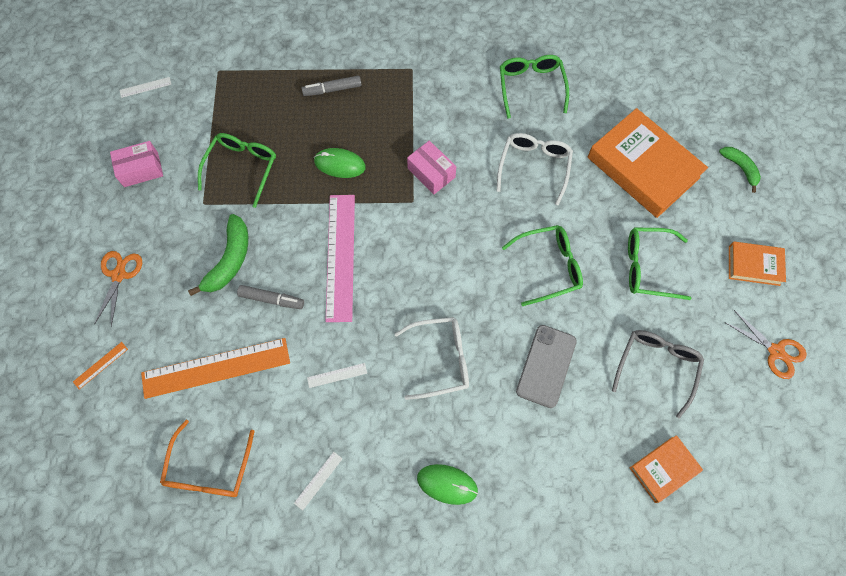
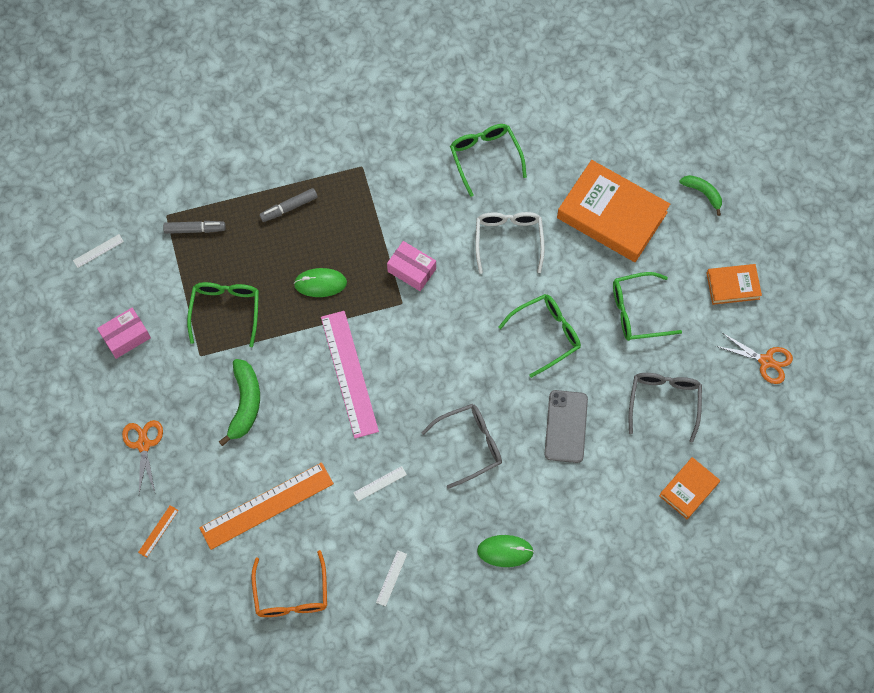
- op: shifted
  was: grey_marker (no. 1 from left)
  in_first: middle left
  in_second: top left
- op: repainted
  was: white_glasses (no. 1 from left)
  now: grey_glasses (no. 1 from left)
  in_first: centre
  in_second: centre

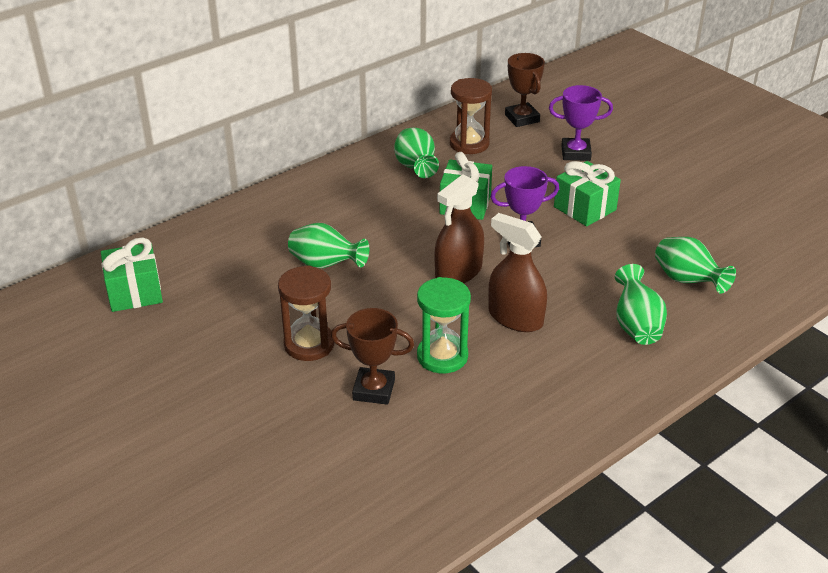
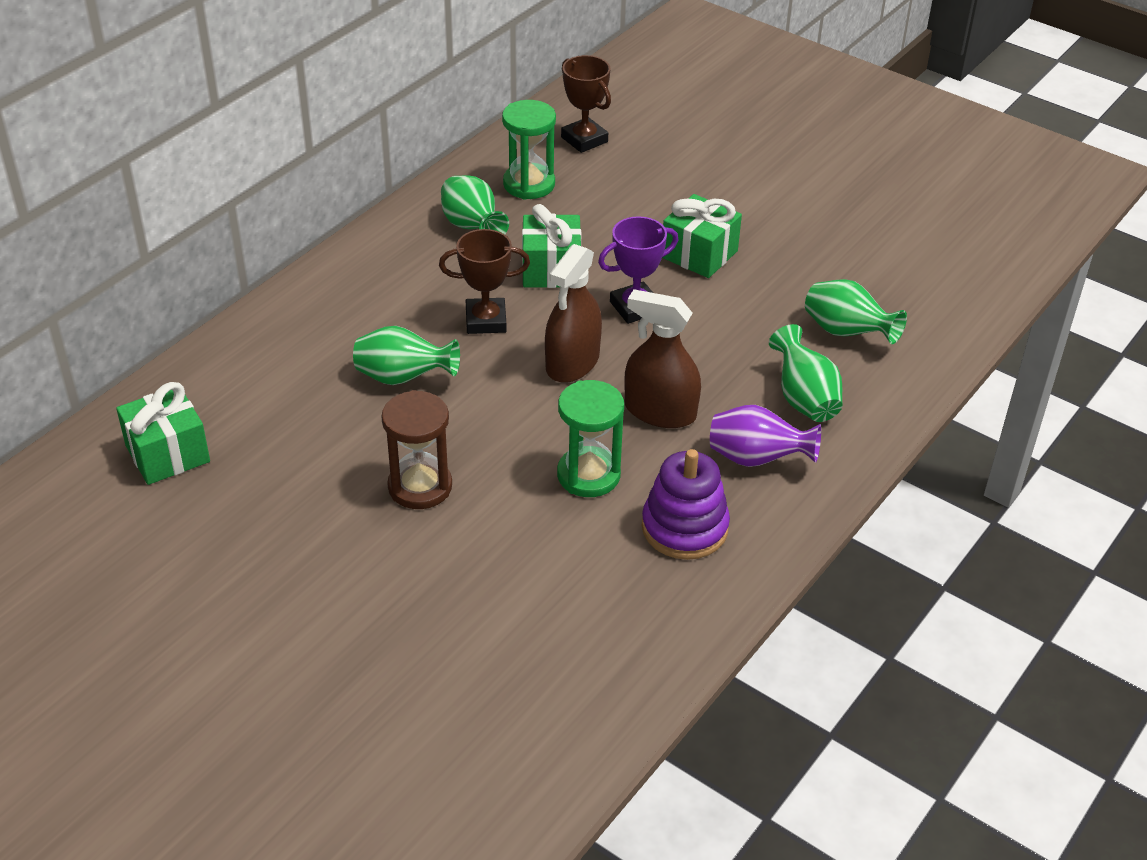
- op: repainted
  was: brown_hourglass (no. 2 from left)
  now: green_hourglass (no. 1 from left)
  in_first: top centre
  in_second: top centre
- op: gone
  was: purple_trophy (no. 2 from left)
  in_first: top right
- op: shifted
  was: brown_trophy (no. 1 from left)
  in_first: centre
  in_second: top centre
- op: new
  now: purple_vase
  in_second: middle right
- op: new
  now: purple_stacking_toy
  in_second: centre

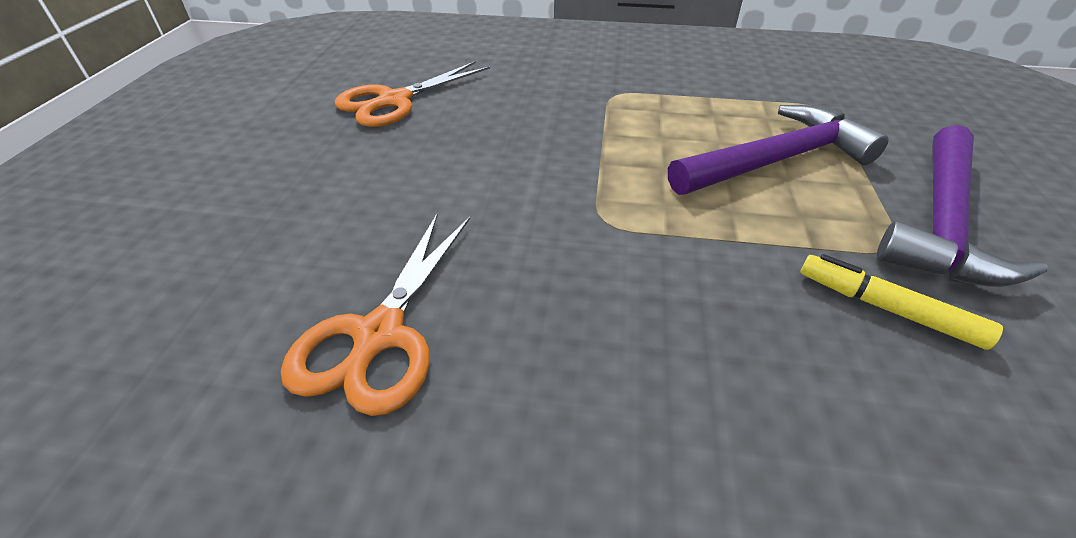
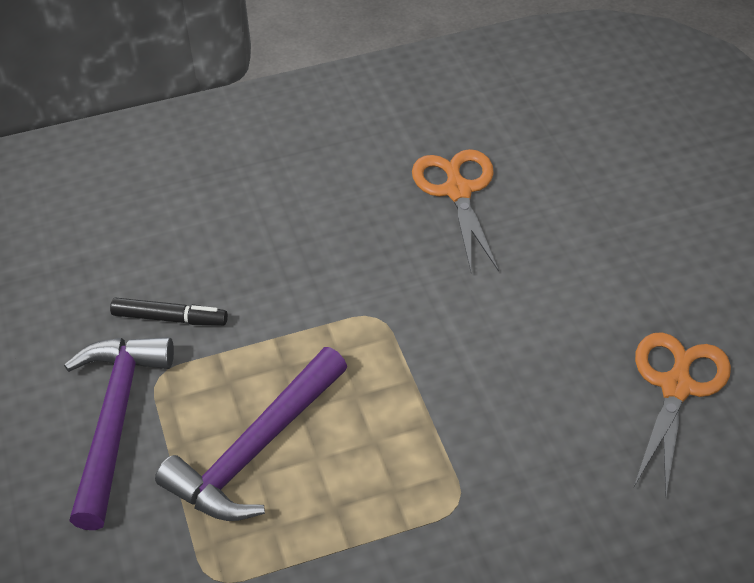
- op: repainted
  was: yellow_marker
  now: black_marker
  in_first: middle right
  in_second: middle left

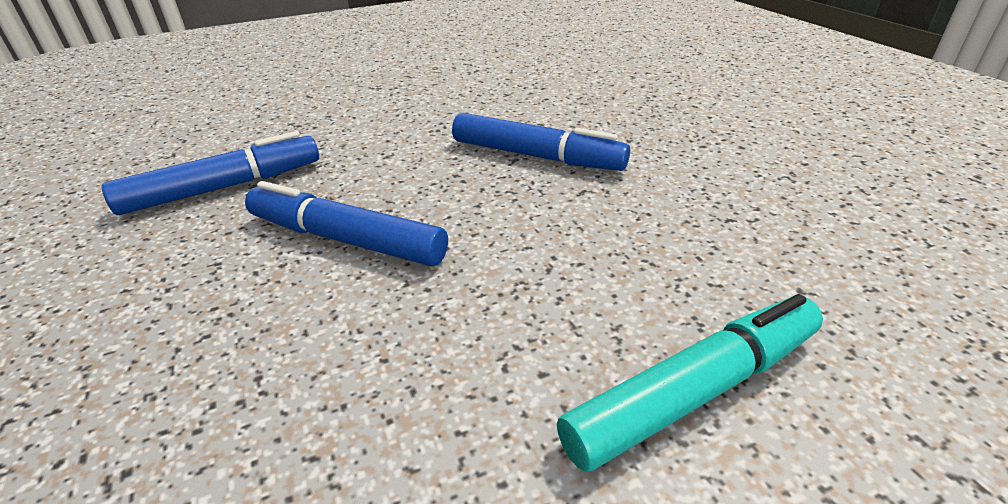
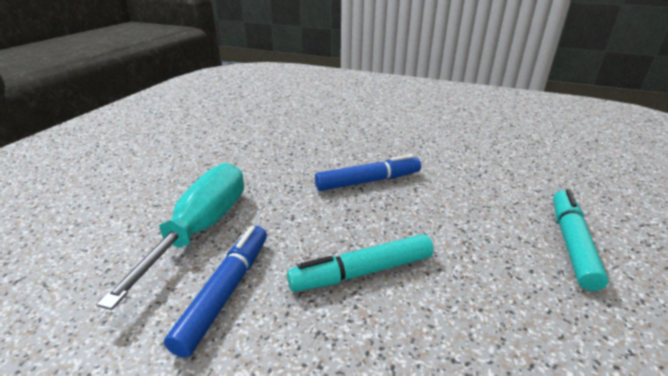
- op: repainted
  was: blue_marker (no. 2 from left)
  now: turquoise_marker (no. 1 from left)
  in_first: centre
  in_second: bottom centre
- op: new
  now: turquoise_screwdriver
  in_second: middle left

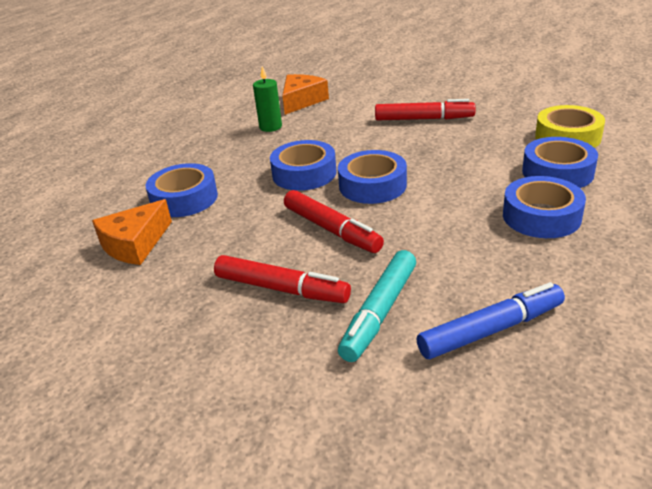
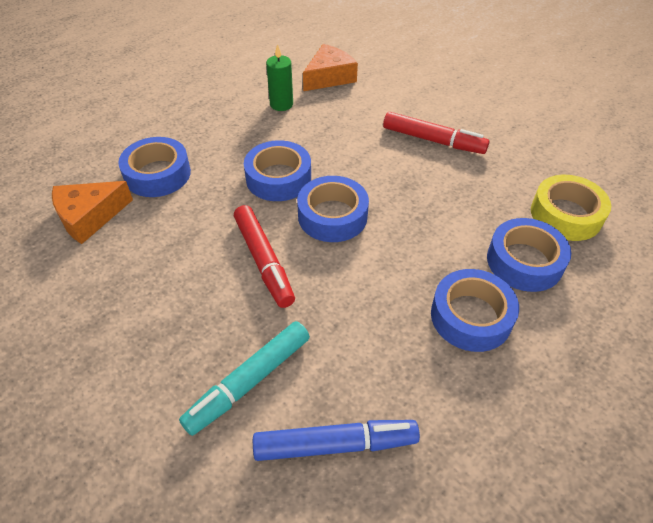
- op: gone
  was: red_marker (no. 1 from left)
  in_first: centre

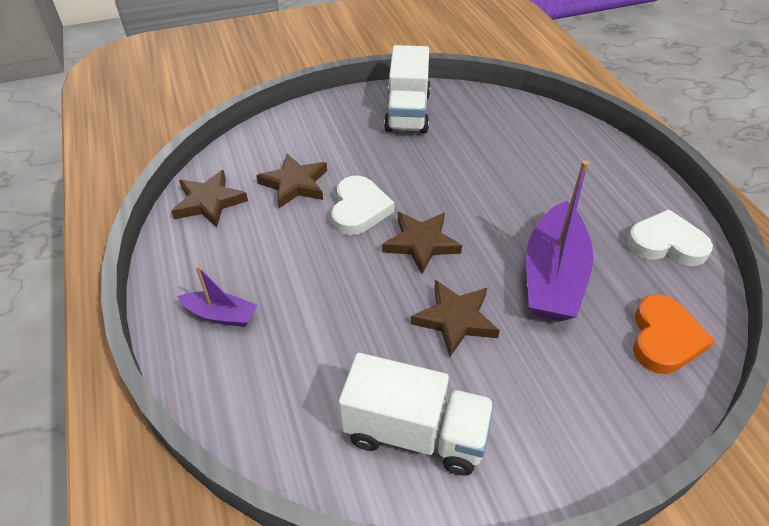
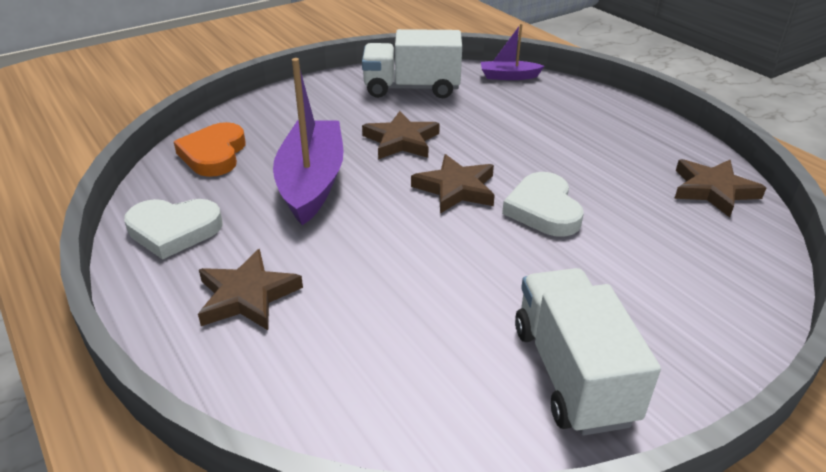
- op: shifted
  was: brown_star (no. 2 from left in the first image)
  now: brown_star (no. 1 from left)
  in_first: centre
  in_second: middle left
- op: shifted
  was: purple_boat (no. 1 from left in the first image)
  now: purple_boat (no. 2 from left)
  in_first: middle left
  in_second: top centre

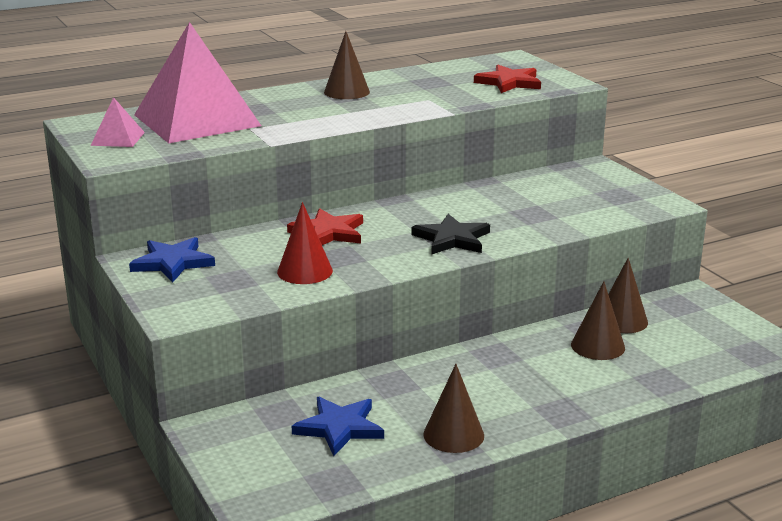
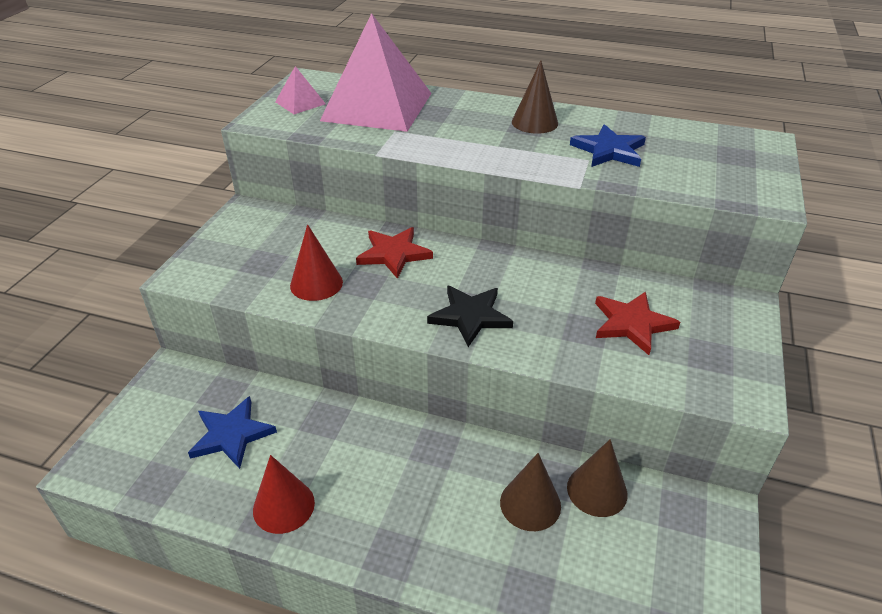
- op: shifted
  was: red_star (no. 2 from left)
  in_first: top centre
  in_second: middle right
- op: shifted
  was: blue_star (no. 1 from left in the first image)
  now: blue_star (no. 2 from left)
  in_first: middle left
  in_second: top right
- op: repainted
  was: brown_cone (no. 2 from left)
  now: red_cone (no. 1 from left)
  in_first: bottom centre
  in_second: bottom left

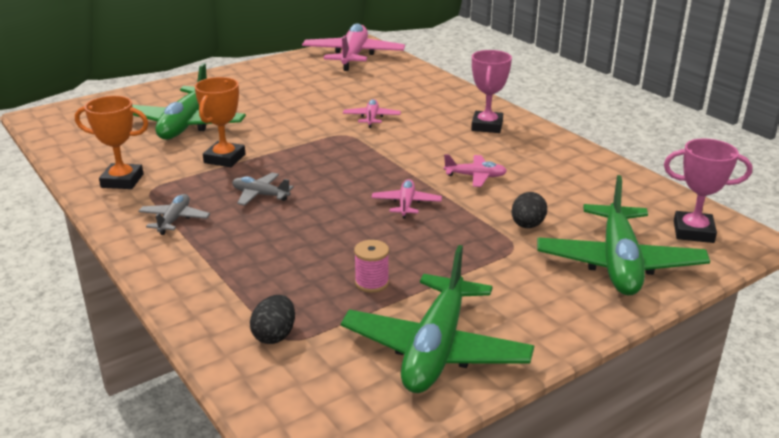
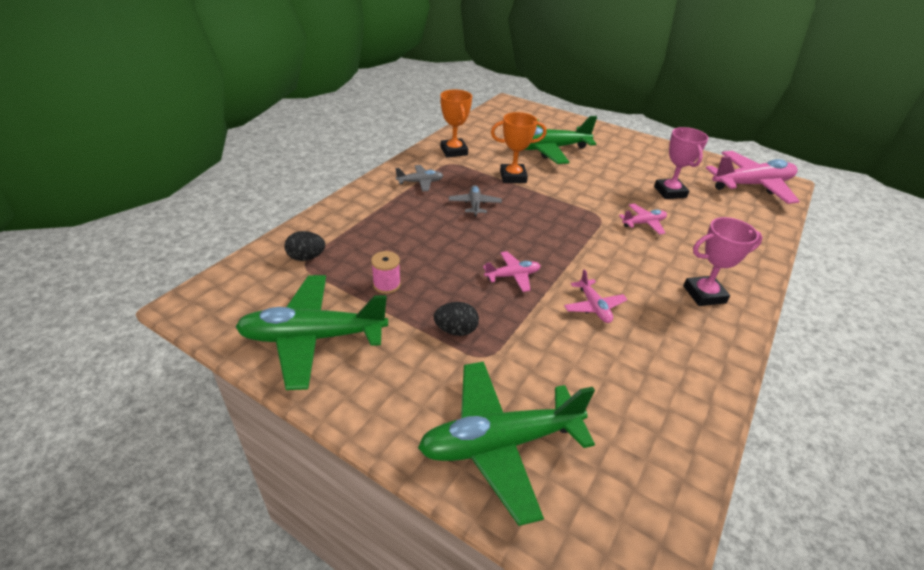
- op: shifted
  was: pink_trophy (no. 2 from left in the first image)
  now: pink_trophy (no. 1 from left)
  in_first: middle right
  in_second: top right
- op: shifted
  was: black_egg (no. 2 from left)
  in_first: middle right
  in_second: centre

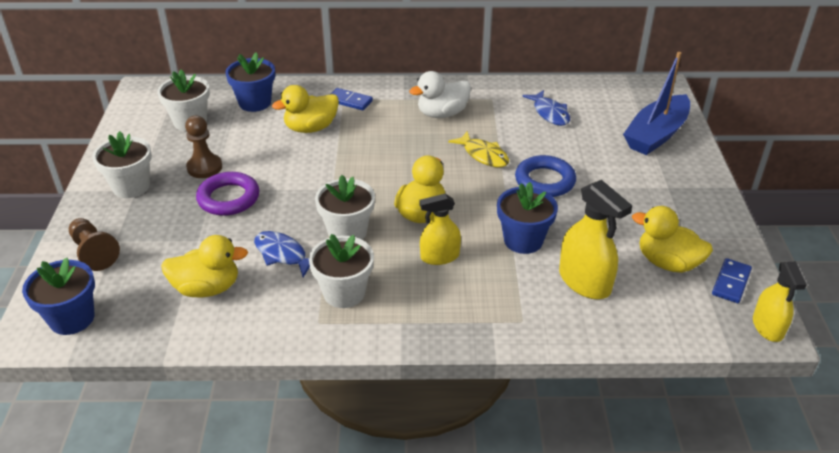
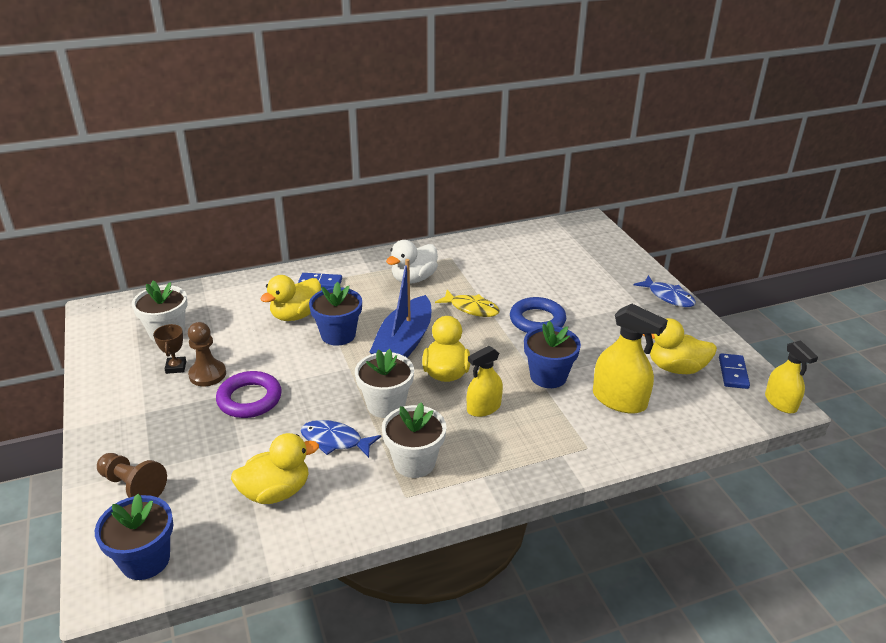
- op: shifted
  was: blue_flower_pot (no. 2 from left)
  in_first: top left
  in_second: centre
- op: shifted
  was: blue_boat
  in_first: top right
  in_second: centre
- op: shifted
  was: blue_fish (no. 2 from left)
  in_first: top centre
  in_second: middle right
- op: gone
  was: white_flower_pot (no. 1 from left)
  in_first: middle left
- op: new
  now: brown_trophy
  in_second: middle left

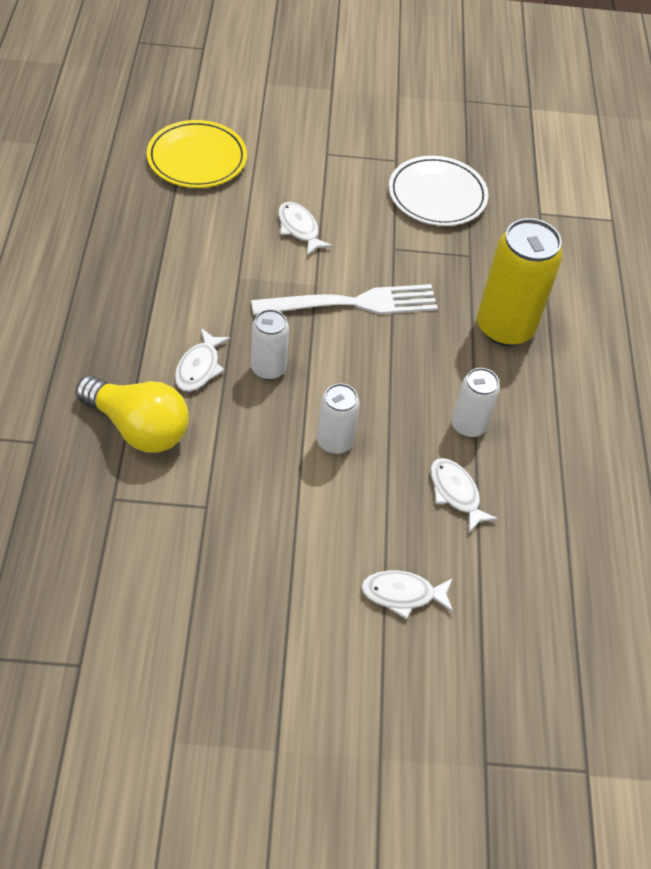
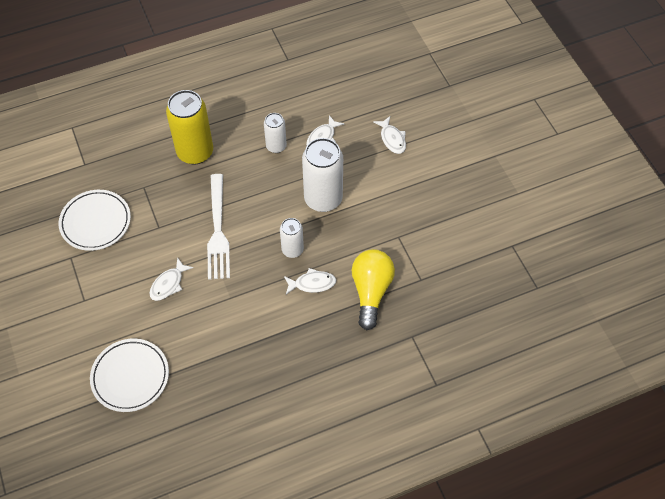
- op: repainted
  was: yellow_plate
  now: white_plate (no. 2 from left)
  in_first: top left
  in_second: bottom left
- op: rotated
  was: white_fork
  in_first: centre
  in_second: middle left
  clockwise: -150
- op: scaled
  was: white_can (no. 2 from left in the first image)
  in_first: centre
  in_second: centre
  ratio: 1.8

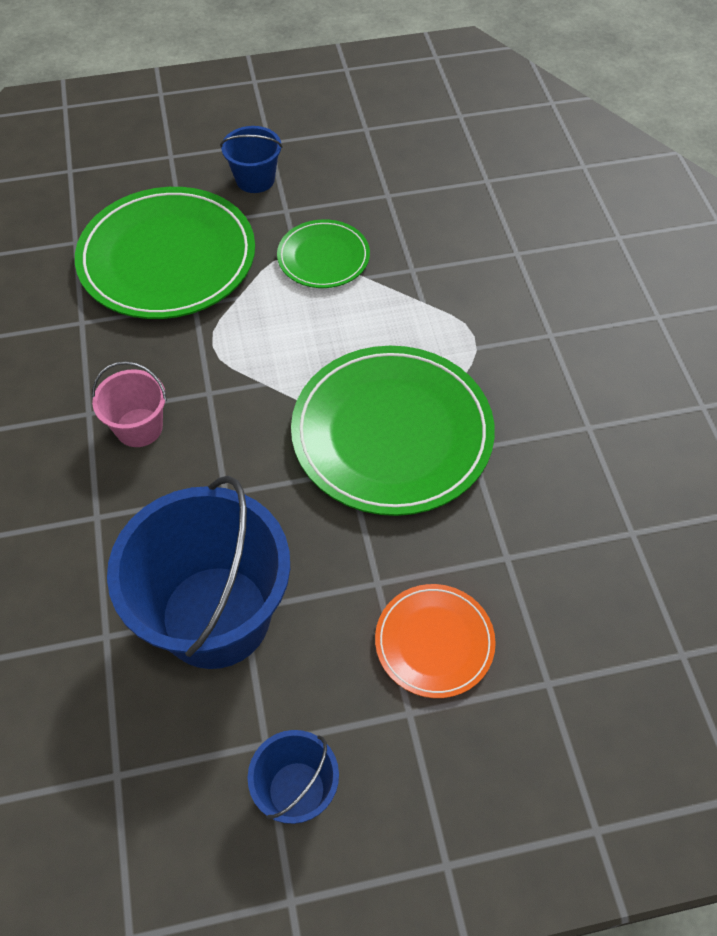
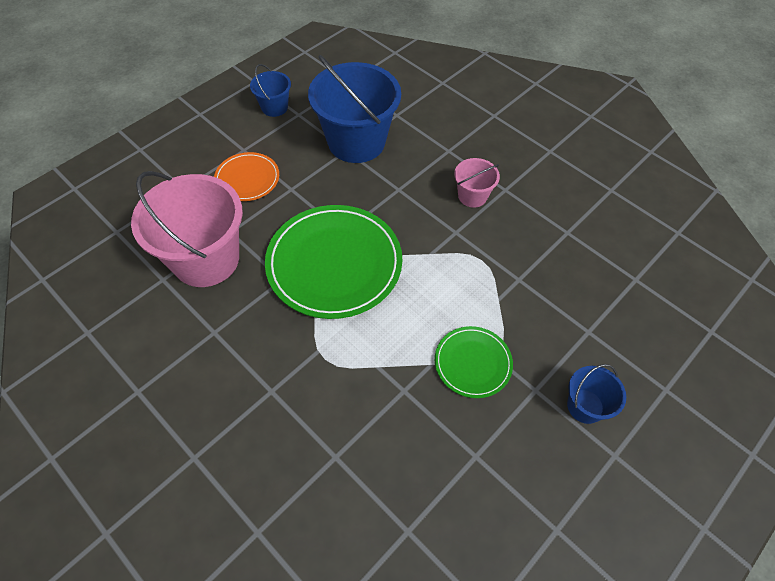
- op: gone
  was: green_plate (no. 1 from left)
  in_first: top left
- op: new
  now: pink_bucket (no. 1 from left)
  in_second: middle left

